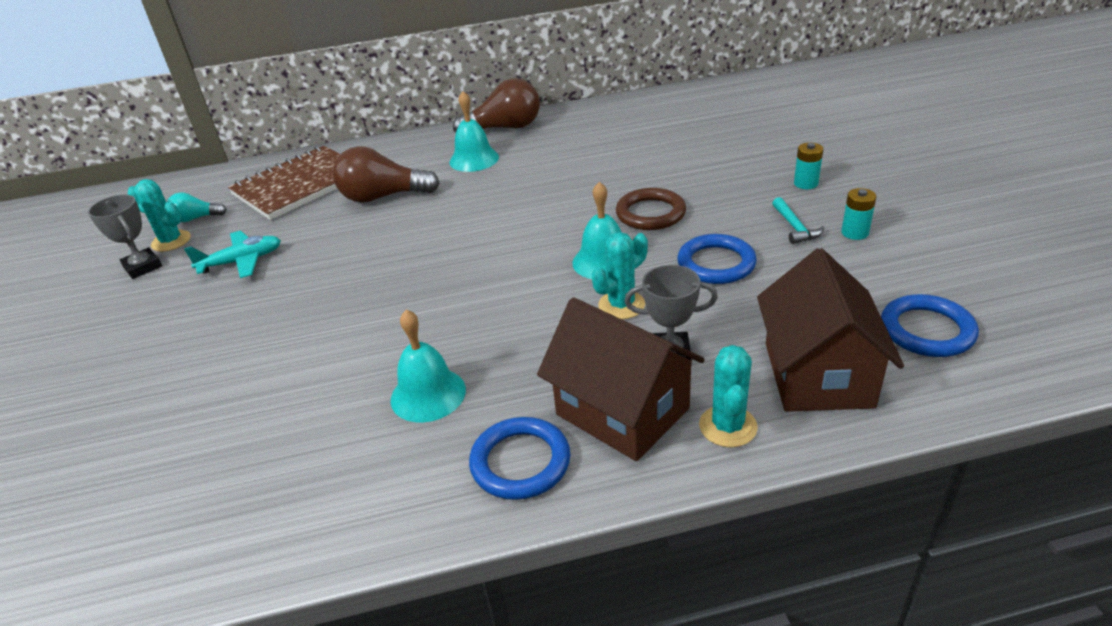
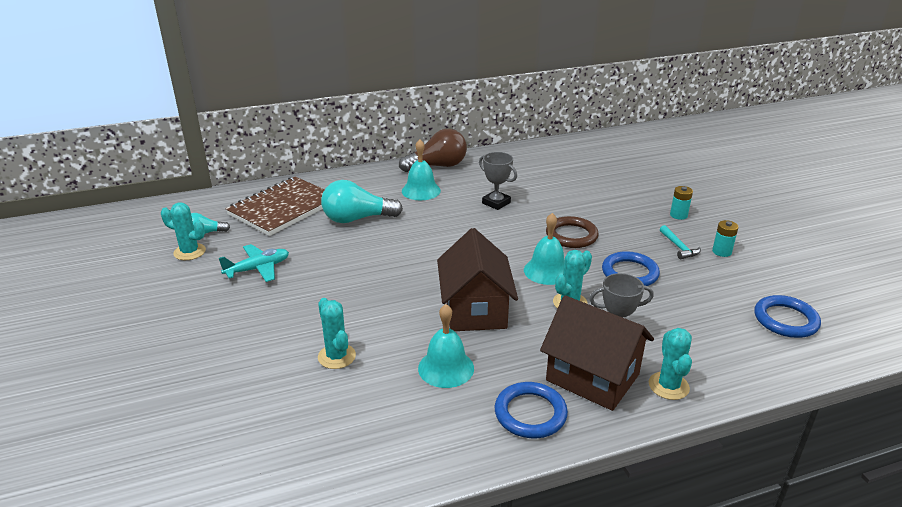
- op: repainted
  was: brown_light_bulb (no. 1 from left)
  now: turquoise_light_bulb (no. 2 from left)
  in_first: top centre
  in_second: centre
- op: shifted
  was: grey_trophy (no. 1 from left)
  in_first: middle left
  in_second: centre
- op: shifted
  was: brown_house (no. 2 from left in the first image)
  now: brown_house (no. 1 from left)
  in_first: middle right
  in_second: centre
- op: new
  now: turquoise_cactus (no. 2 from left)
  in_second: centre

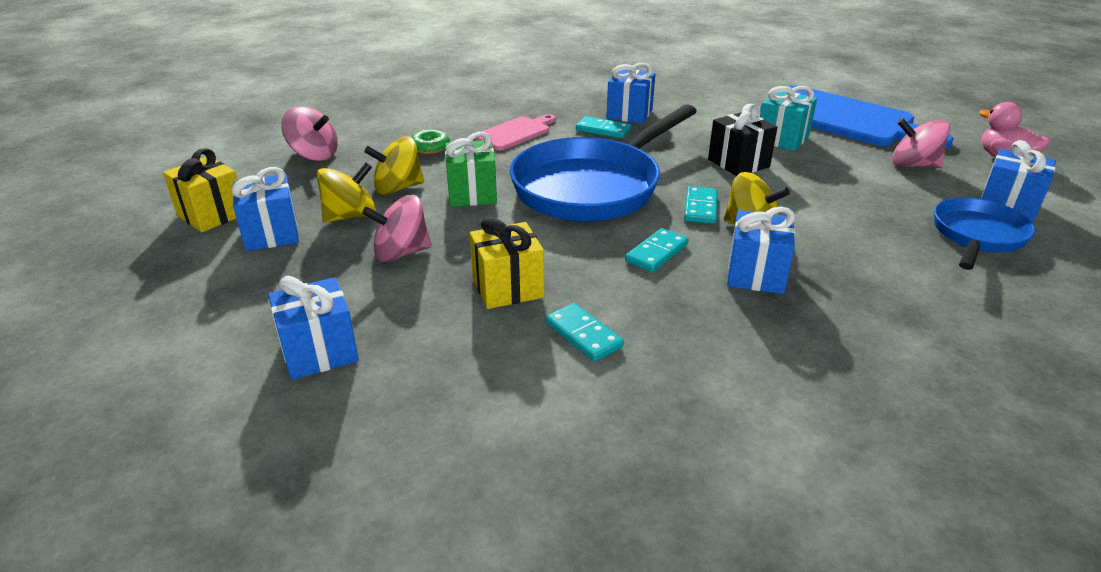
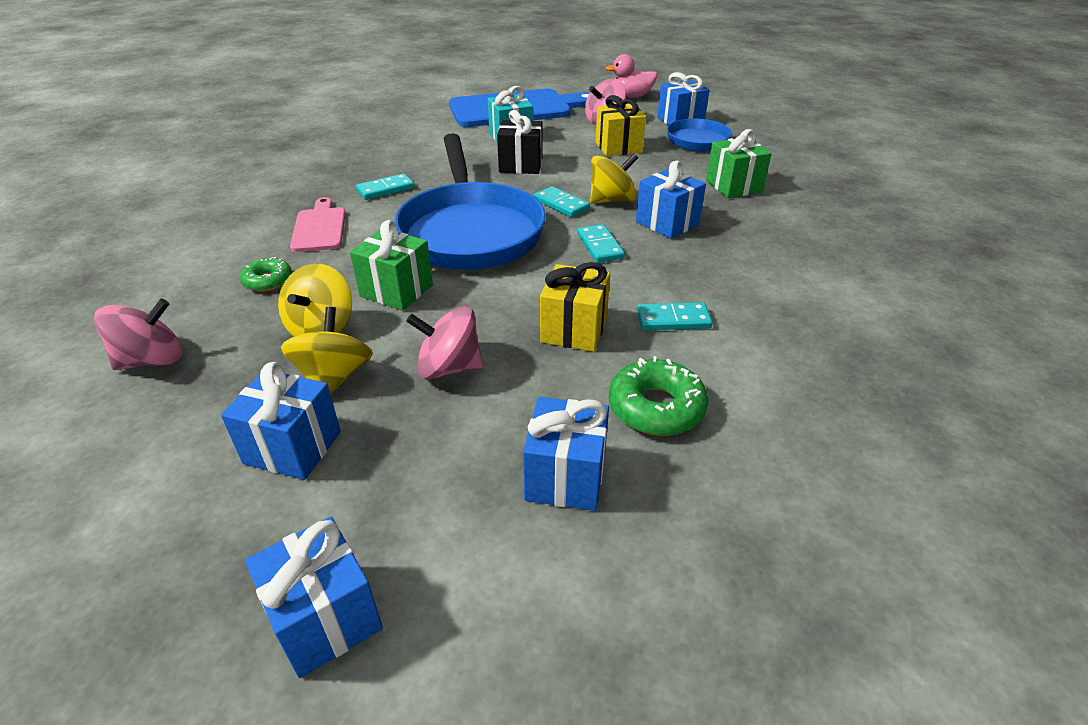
- op: shifted
  was: blue_gift (no. 3 from left in the first image)
  now: blue_gift (no. 2 from left)
  in_first: top centre
  in_second: bottom left
- op: shifted
  was: yellow_gift (no. 1 from left in the first image)
  now: yellow_gift (no. 2 from left)
  in_first: top left
  in_second: top centre
- op: rotated
  was: pink_spinning_top (no. 2 from left)
  in_first: centre
  in_second: centre
  clockwise: 75
- op: new
  now: green_gift (no. 2 from left)
  in_second: top right
- op: new
  now: green_donut (no. 2 from left)
  in_second: centre

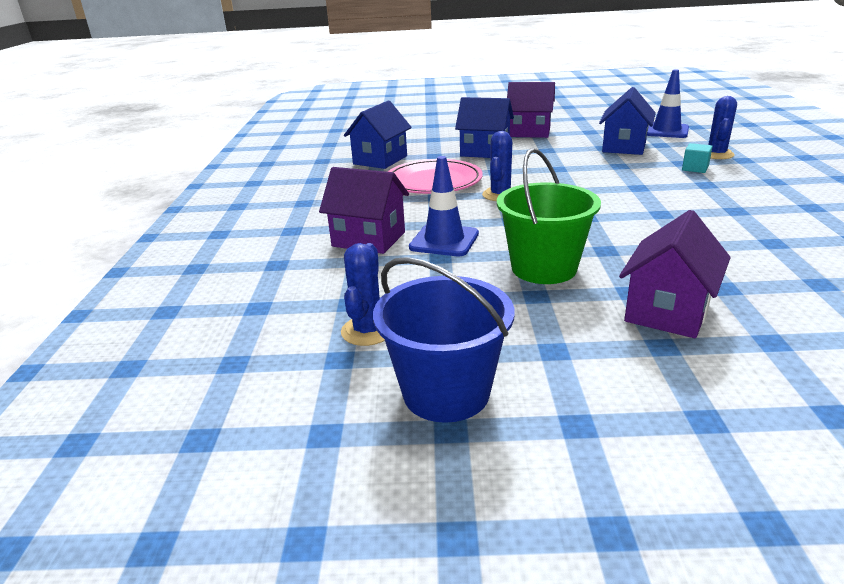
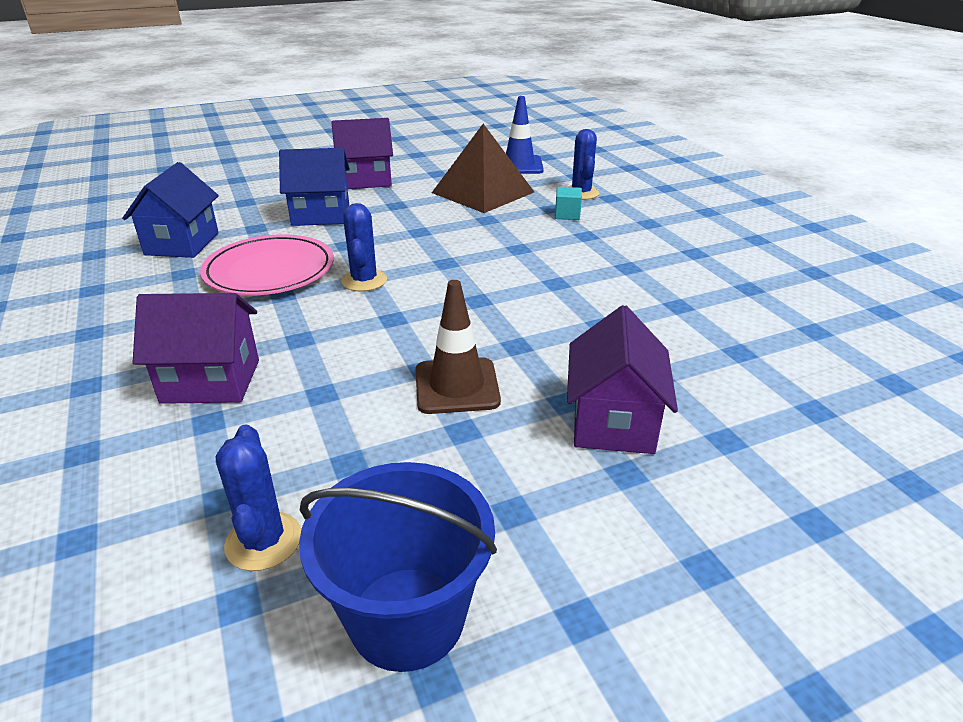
- op: swapped
  was: blue_house (no. 3 from left)
  now: brown_pyramid
  in_first: top right
  in_second: top centre
- op: swapped
  was: green_bucket
  now: brown_traffic_cone
  in_first: centre
  in_second: centre
- op: gone
  was: blue_traffic_cone (no. 1 from left)
  in_first: centre

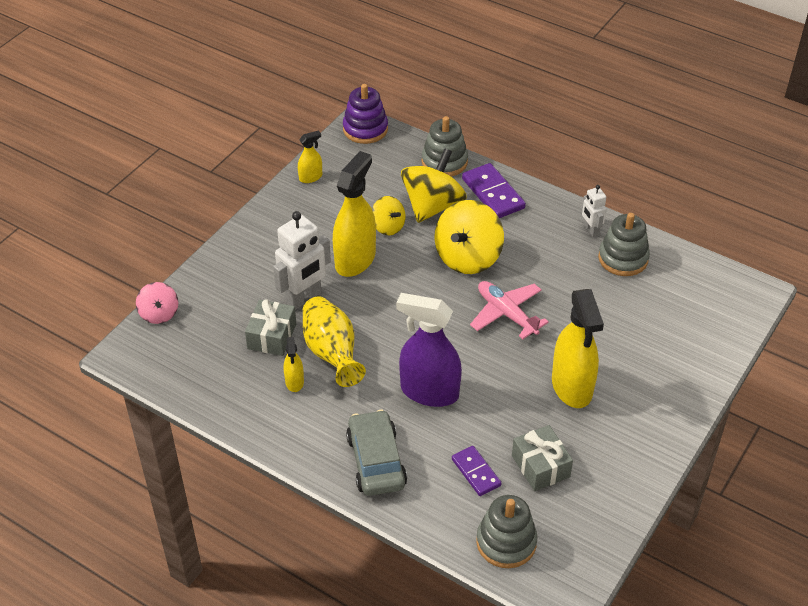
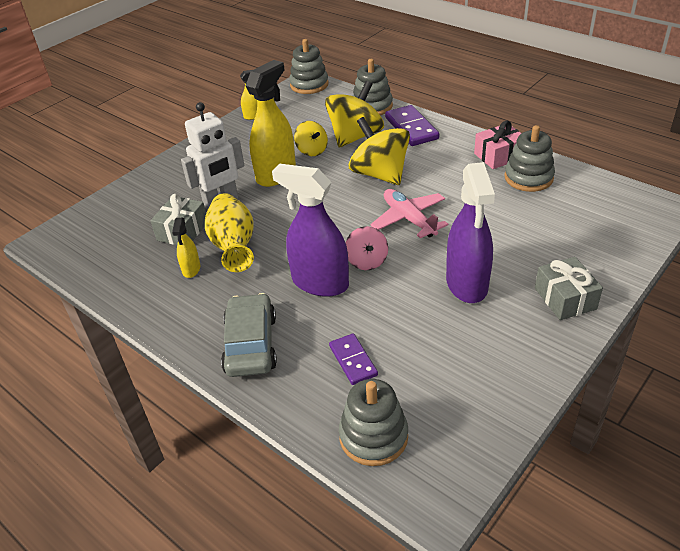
- op: repainted
  was: purple_stacking_toy
  now: grey_stacking_toy (no. 1 from left)
  in_first: top centre
  in_second: top centre
- op: swapped
  was: white_robot (no. 2 from left)
  now: pink_gift
  in_first: middle right
  in_second: top right
- op: rotated
  was: yellow_spinning_top (no. 3 from left)
  in_first: centre
  in_second: top centre
  clockwise: 105
- op: shifted
  was: pink_spinning_top
  in_first: middle left
  in_second: centre
- op: repainted
  was: yellow_spray_bottle (no. 4 from left)
  now: purple_spray_bottle (no. 2 from left)
  in_first: middle right
  in_second: middle right
- op: shifted
  was: grey_gift (no. 2 from left)
  in_first: bottom right
  in_second: middle right

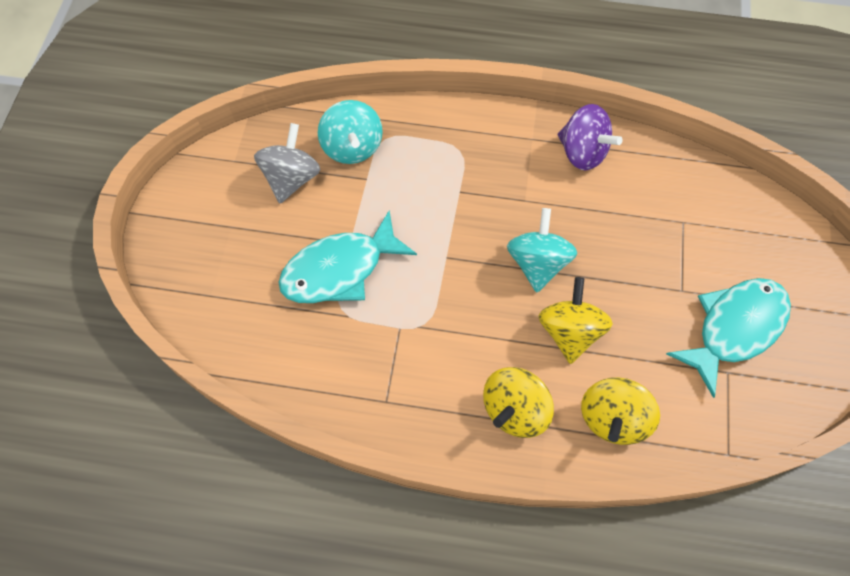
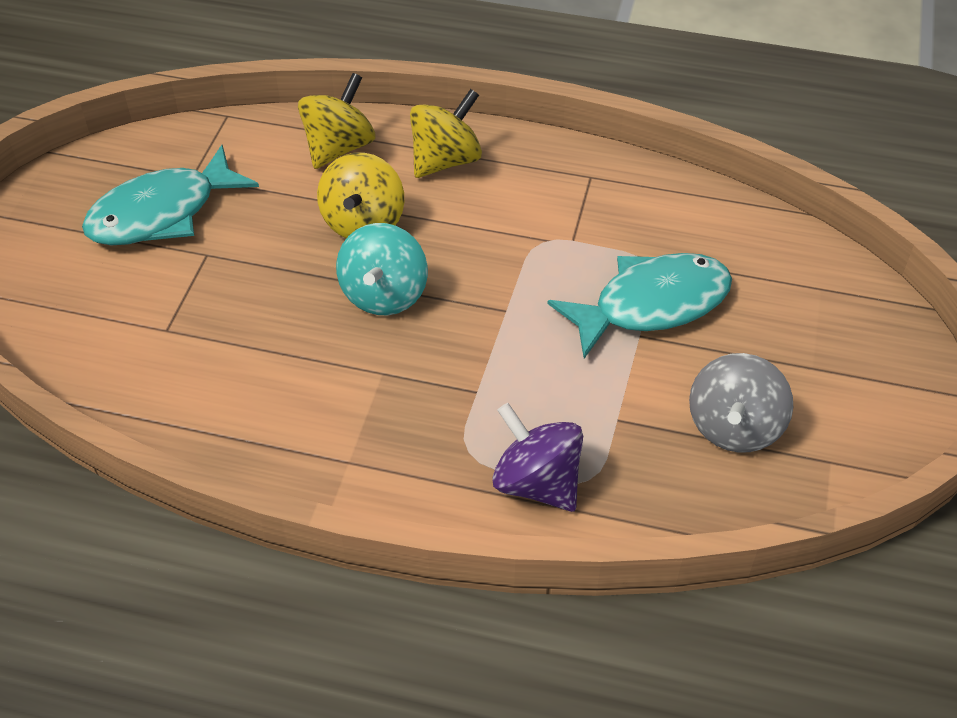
- op: gone
  was: turquoise_spinning_top (no. 1 from left)
  in_first: top centre
- op: shifted
  was: purple_spinning_top
  in_first: top right
  in_second: centre

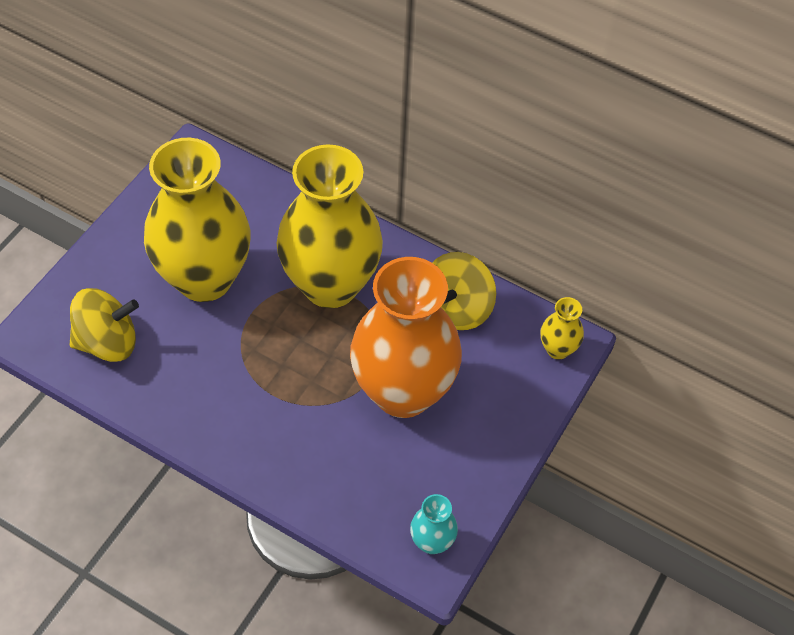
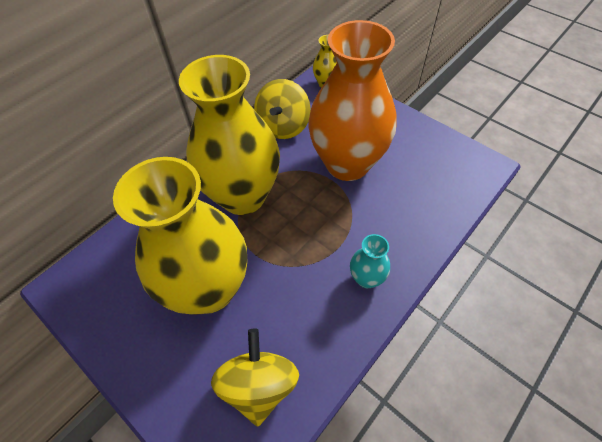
- op: rotated
  was: yellow_spinning_top (no. 2 from left)
  in_first: centre
  in_second: top centre
  clockwise: 60
- op: shifted
  was: turquoise_vase
  in_first: bottom centre
  in_second: centre

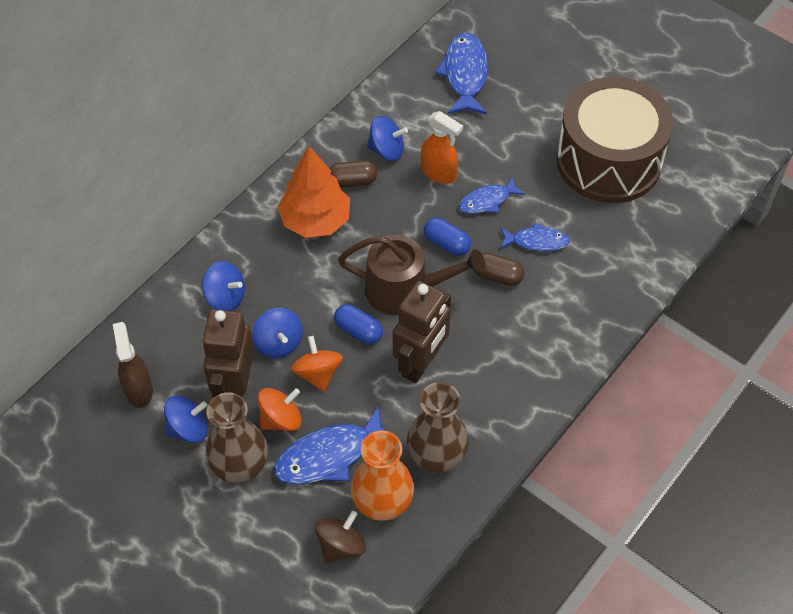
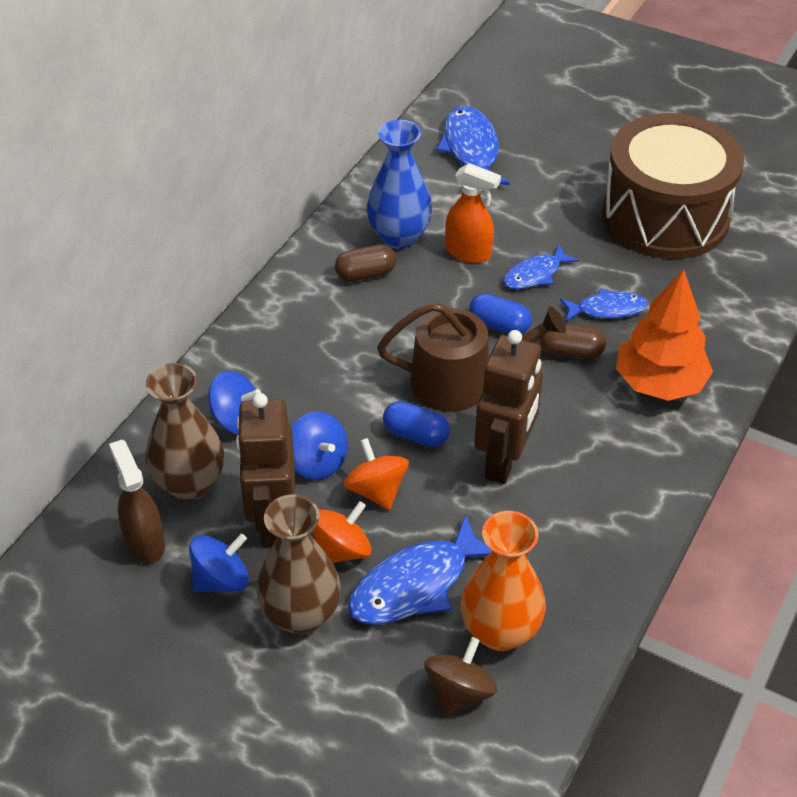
- op: swapped
  was: blue_spinning_top (no. 4 from left)
  now: blue_vase
  in_first: top centre
  in_second: top centre
- op: shifted
  was: orange_tree
  in_first: top centre
  in_second: middle right
- op: shifted
  was: brown_vase (no. 2 from left in the first image)
  now: brown_vase (no. 1 from left)
  in_first: bottom centre
  in_second: middle left

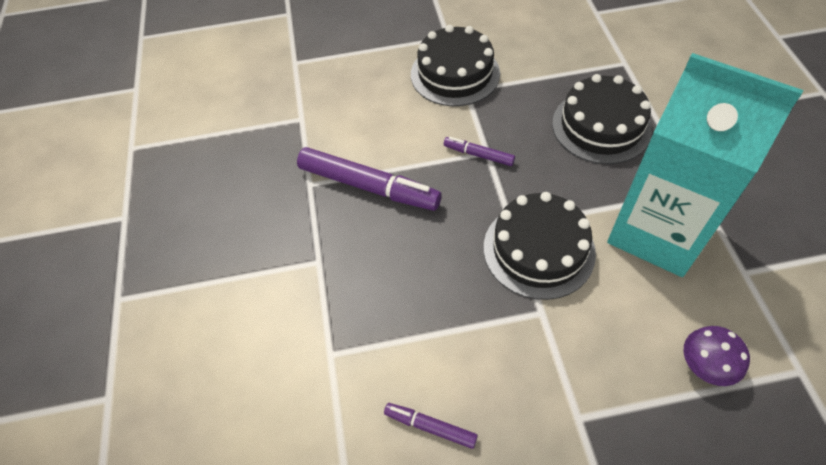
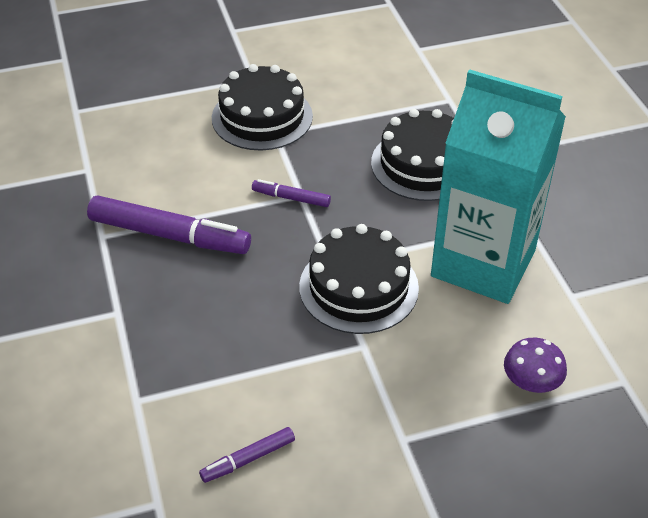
- op: rotated
  was: purple_marker (no. 2 from left)
  in_first: bottom centre
  in_second: bottom centre
  clockwise: -45

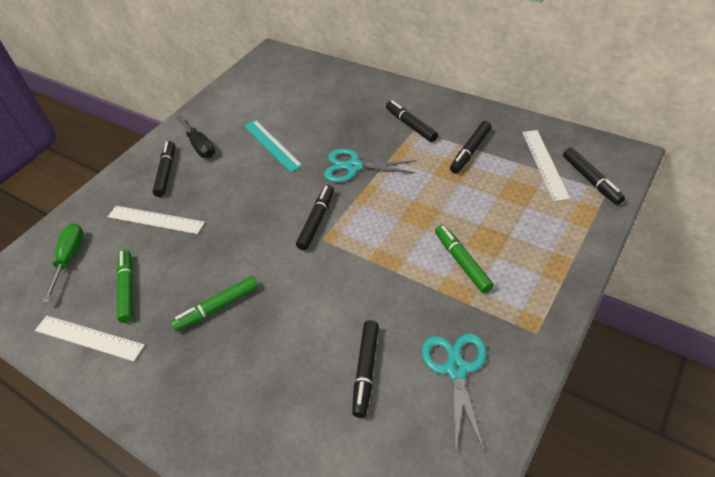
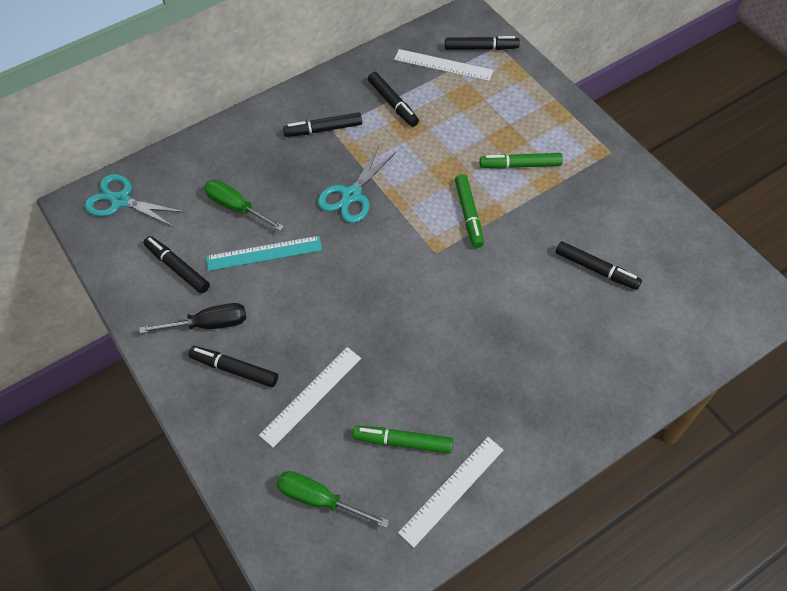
- op: shifted
  was: black_marker (no. 2 from left in the first image)
  now: black_marker (no. 1 from left)
  in_first: centre
  in_second: middle left
- op: shifted
  was: green_marker (no. 2 from left)
  in_first: middle left
  in_second: centre
- op: shifted
  was: turquoise_scissors (no. 2 from left in the first image)
  now: turquoise_scissors (no. 1 from left)
  in_first: bottom centre
  in_second: middle left
- op: new
  now: green_screwdriver (no. 1 from left)
  in_second: middle left

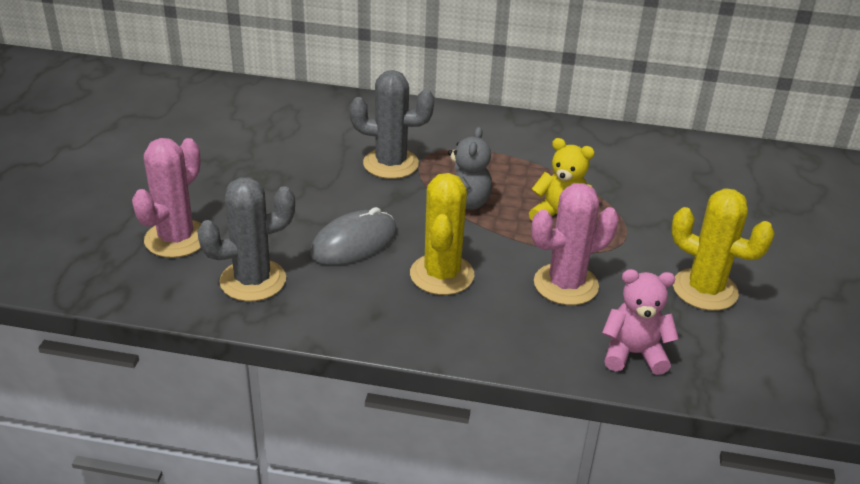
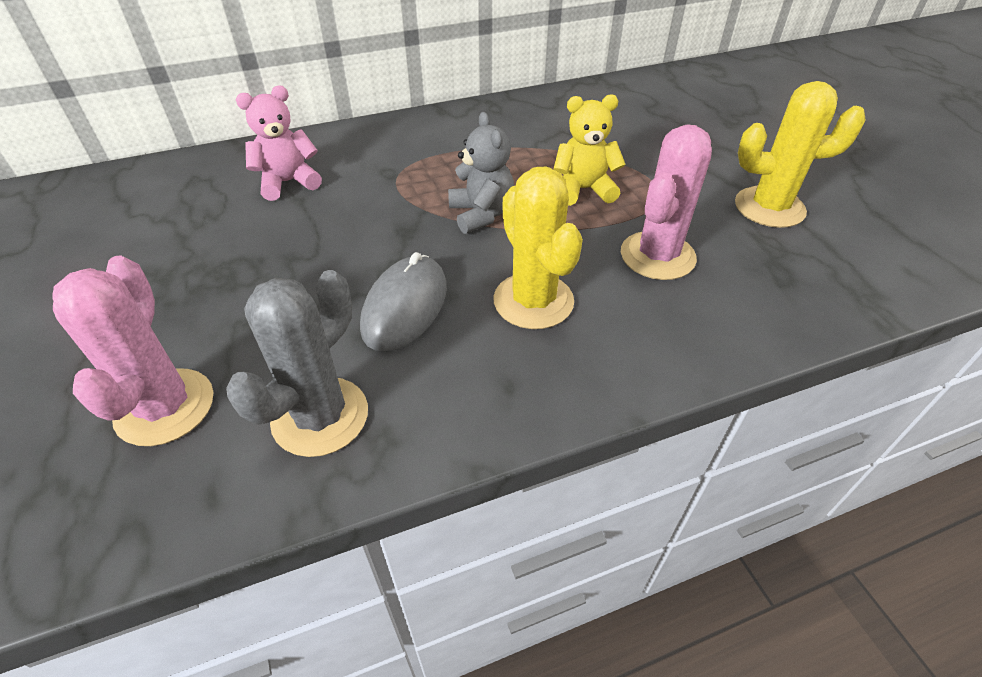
- op: gone
  was: grey_cactus (no. 2 from left)
  in_first: top centre
- op: shifted
  was: pink_teddy_bear
  in_first: middle right
  in_second: top left

